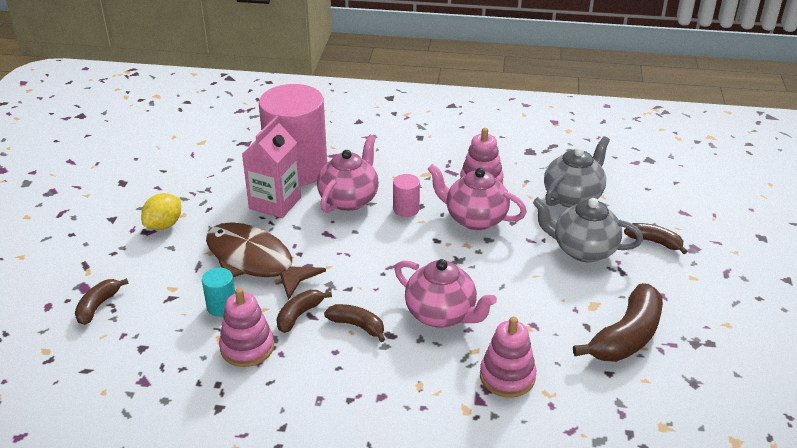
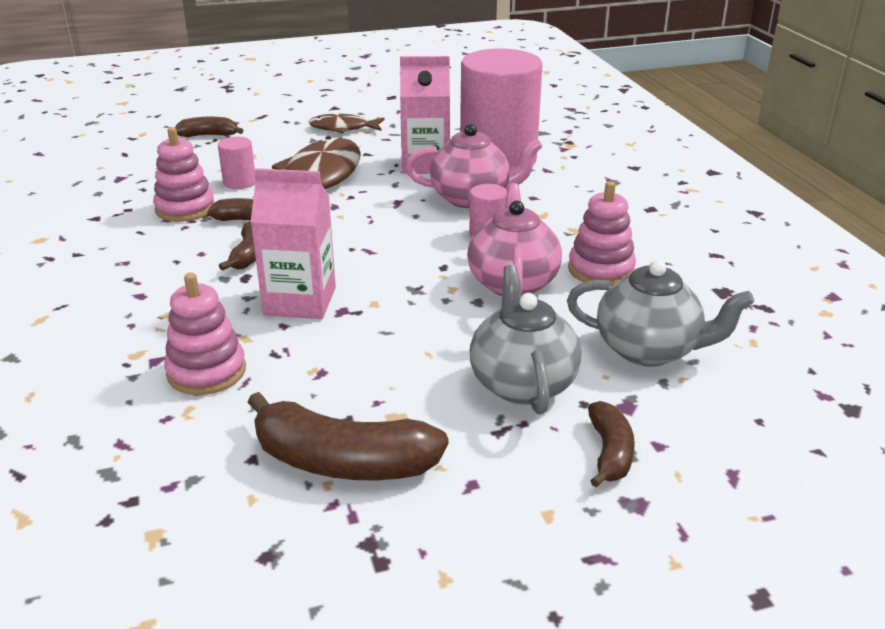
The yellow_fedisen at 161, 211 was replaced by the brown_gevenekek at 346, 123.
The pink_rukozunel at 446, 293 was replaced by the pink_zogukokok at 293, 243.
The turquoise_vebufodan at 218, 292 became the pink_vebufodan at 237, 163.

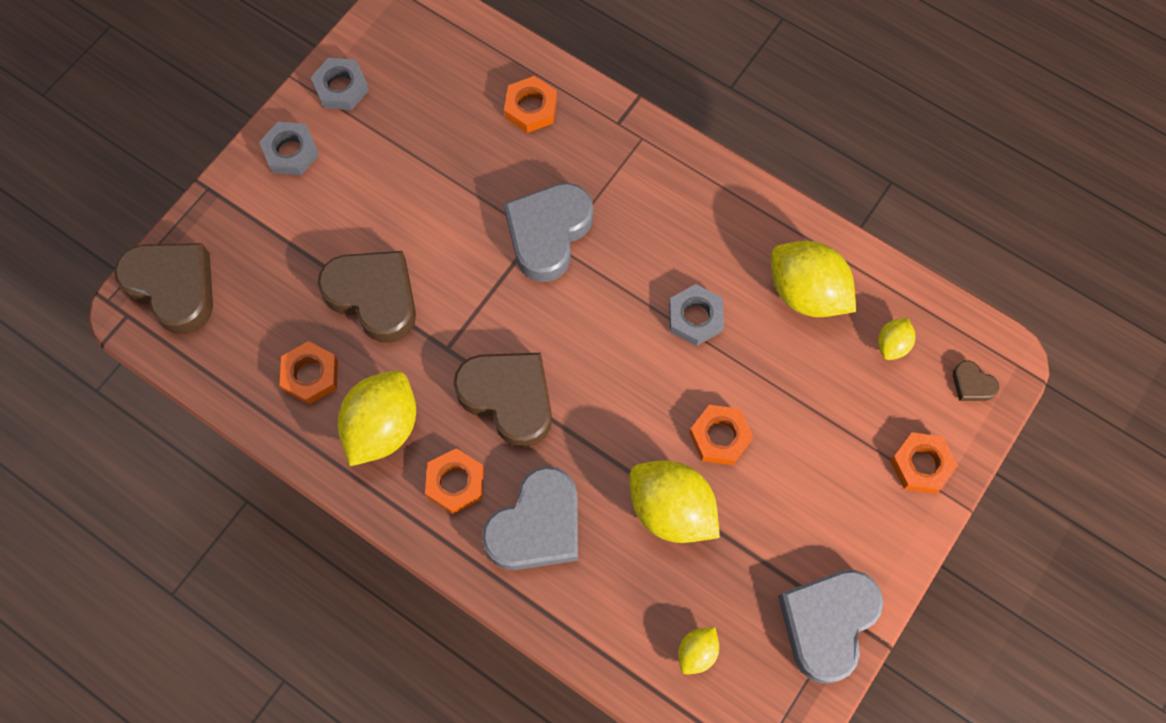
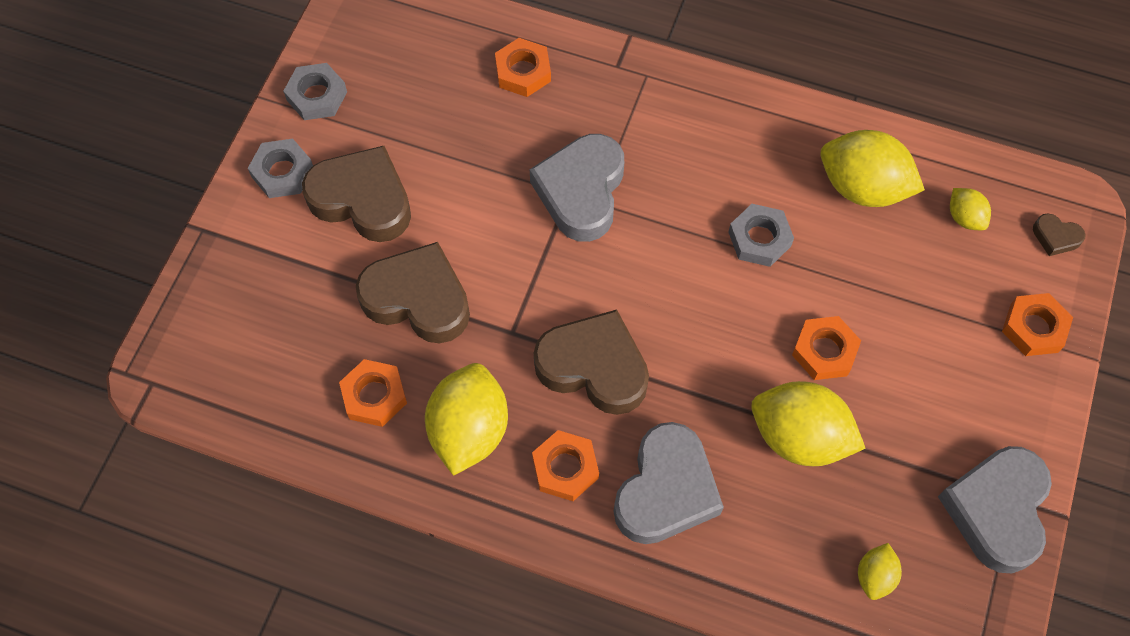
The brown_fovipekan moved from 163, 288 to 356, 194.
The yellow_fedisen at 896, 339 turned 45 degrees counterclockwise.

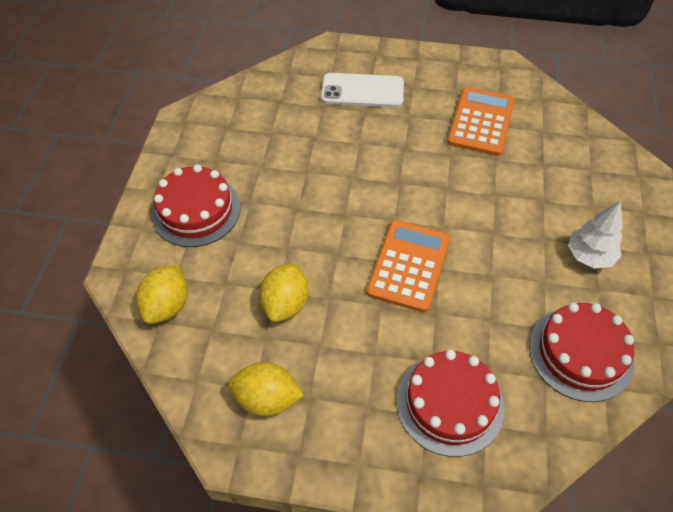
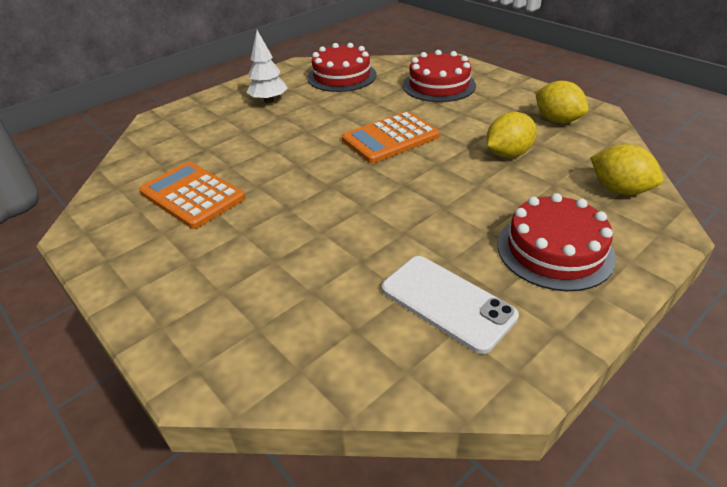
The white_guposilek moved from 362, 90 to 450, 305.
The yellow_fedisen at 162, 294 turned 75 degrees clockwise.
The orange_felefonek at 481, 121 turned 75 degrees clockwise.

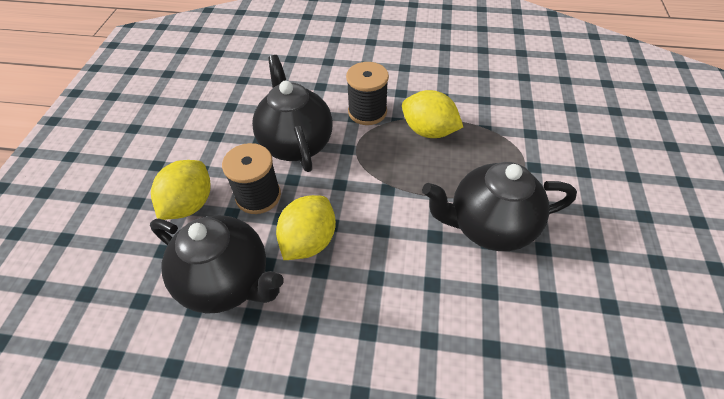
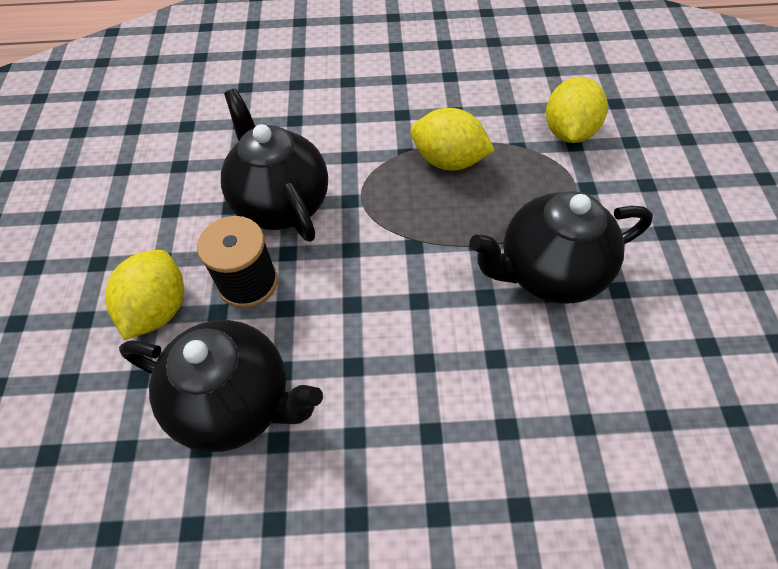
The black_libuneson at 367, 93 disappeared.
The yellow_fedisen moved from 306, 227 to 576, 110.

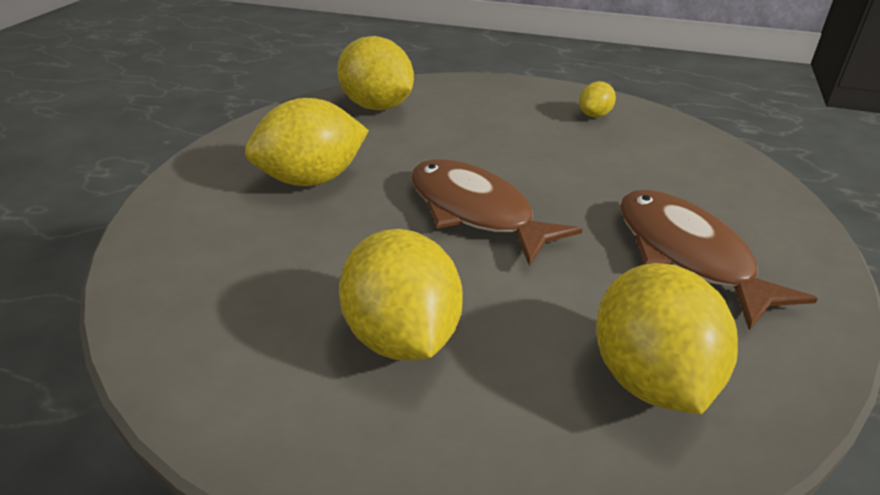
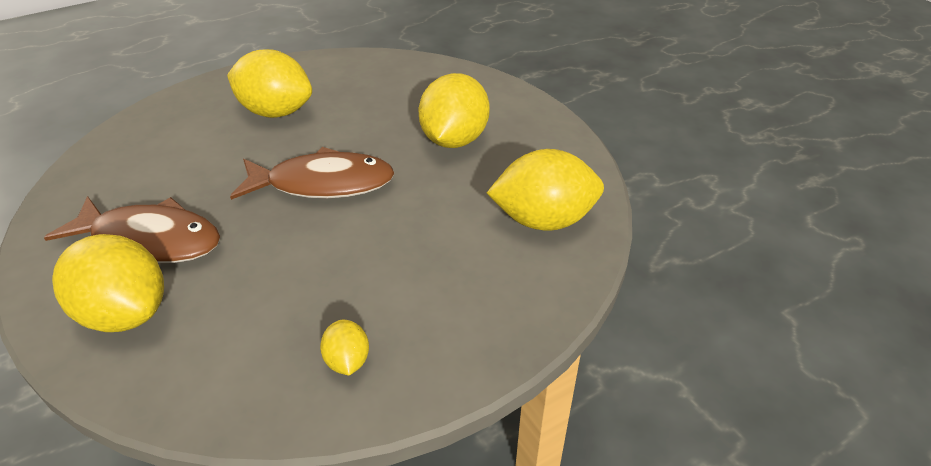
The yellow_fedisen moved from 667, 338 to 108, 283.

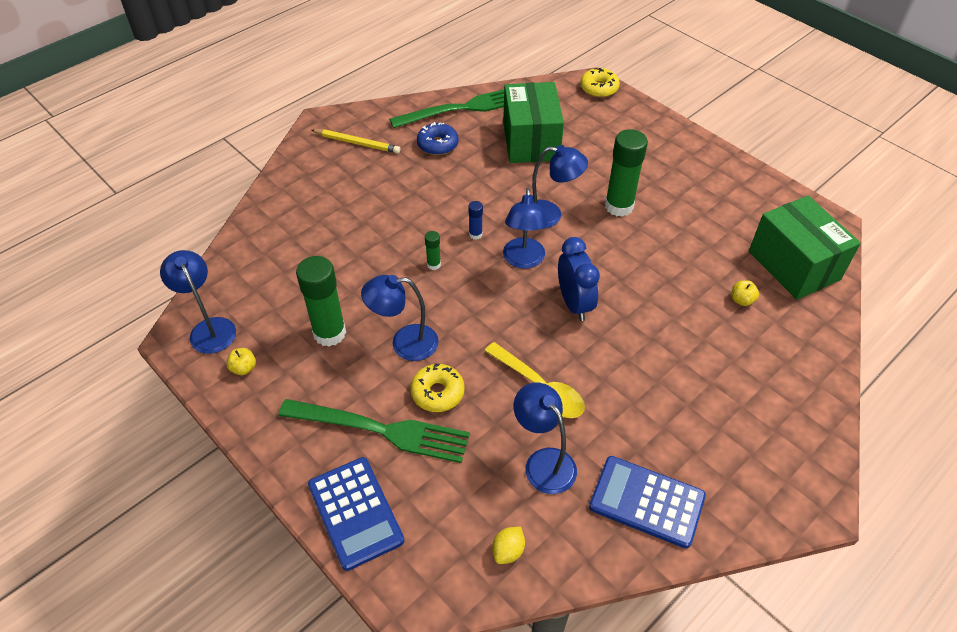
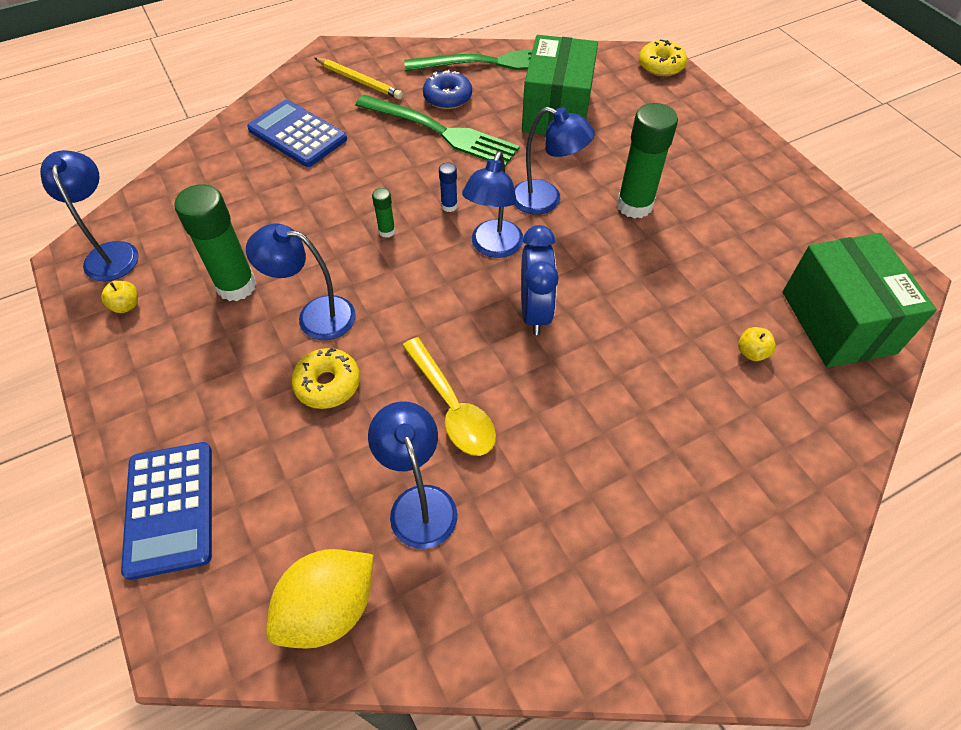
The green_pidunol moved from 374, 431 to 437, 131.
The blue_felefonek moved from 647, 502 to 297, 133.
The yellow_fedisen at 508, 545 changed to 2.05 times the size.

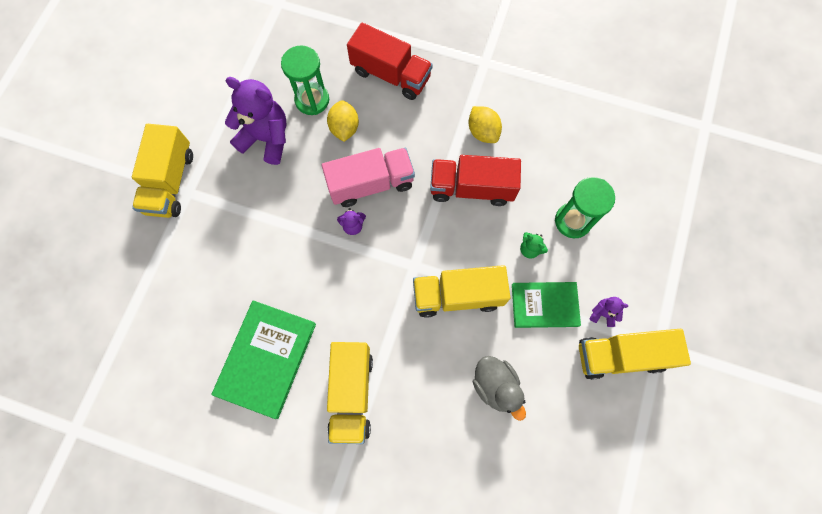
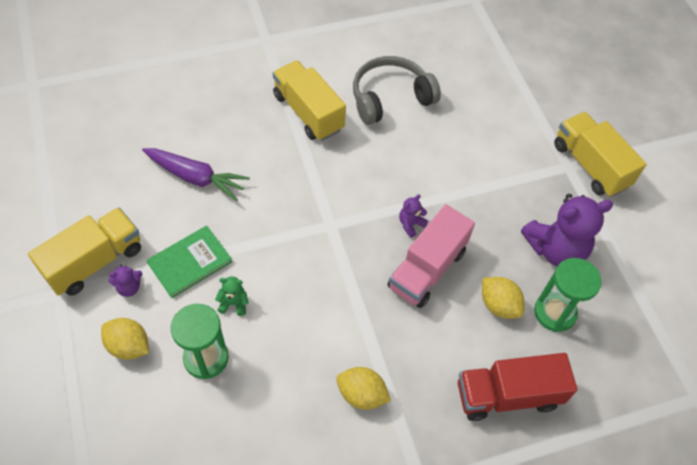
The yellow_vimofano at 462, 291 disappeared.
The red_vimofano at 475, 180 disappeared.
The yellow_fedisen at 125, 339 appeared.
The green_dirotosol at 264, 359 was replaced by the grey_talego at 397, 90.
The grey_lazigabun at 499, 388 was replaced by the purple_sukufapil at 196, 174.

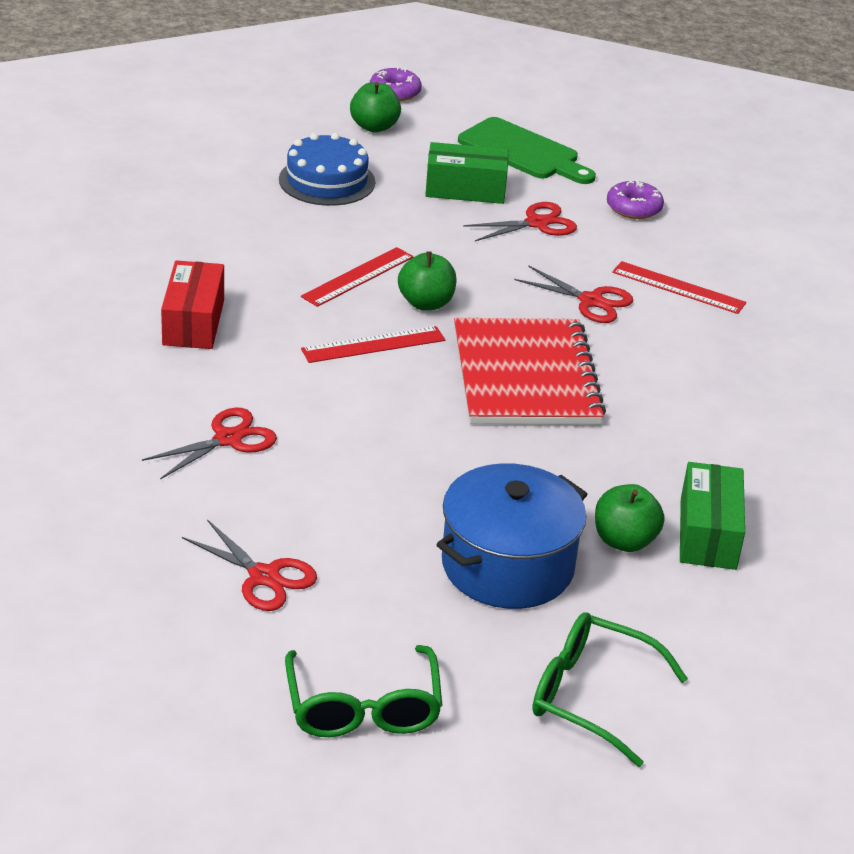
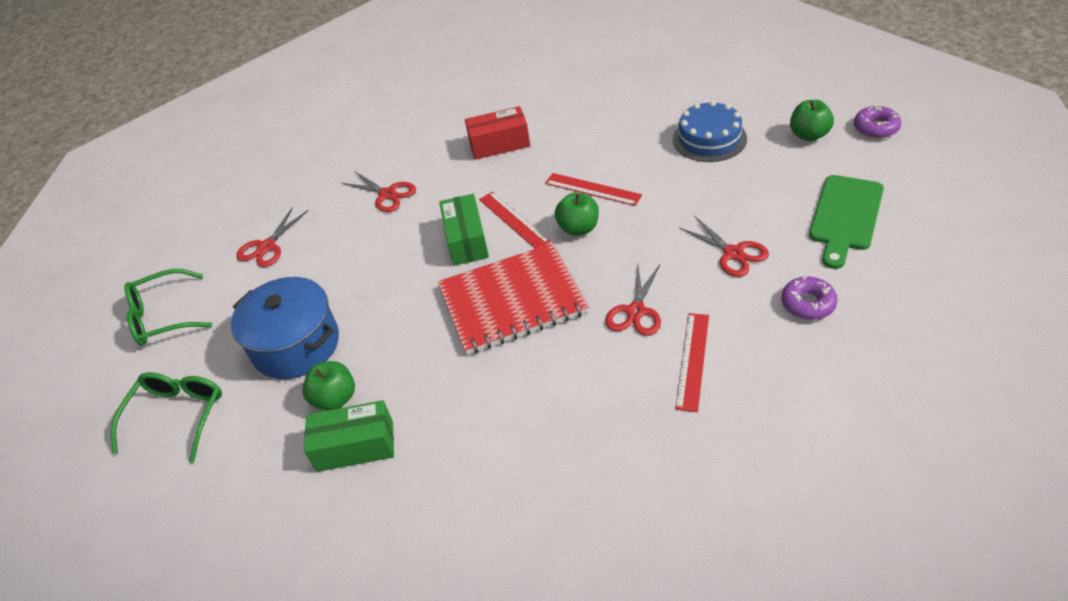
The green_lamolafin moved from 467, 173 to 464, 230.

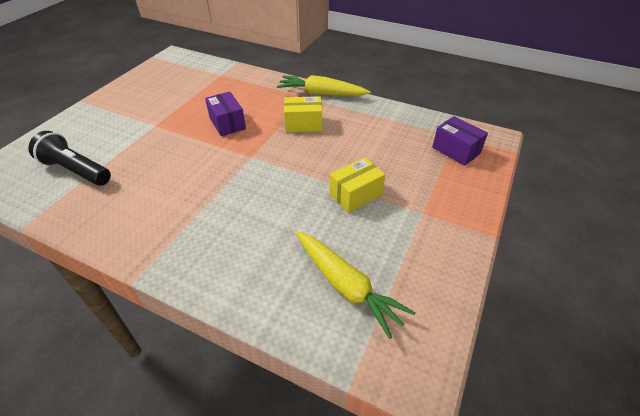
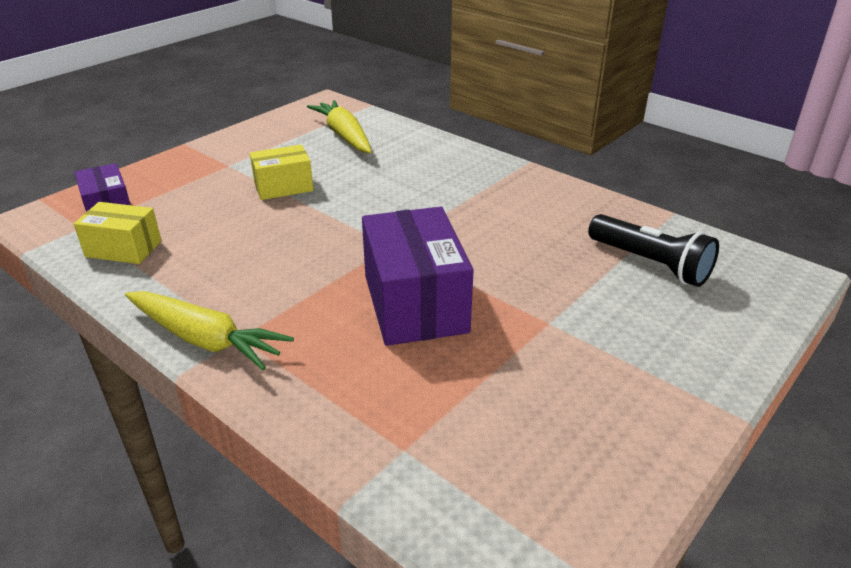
The yellow_lamolafin moved from 303, 114 to 117, 233.
The purple_lamolafin at 225, 114 changed to 1.72 times the size.

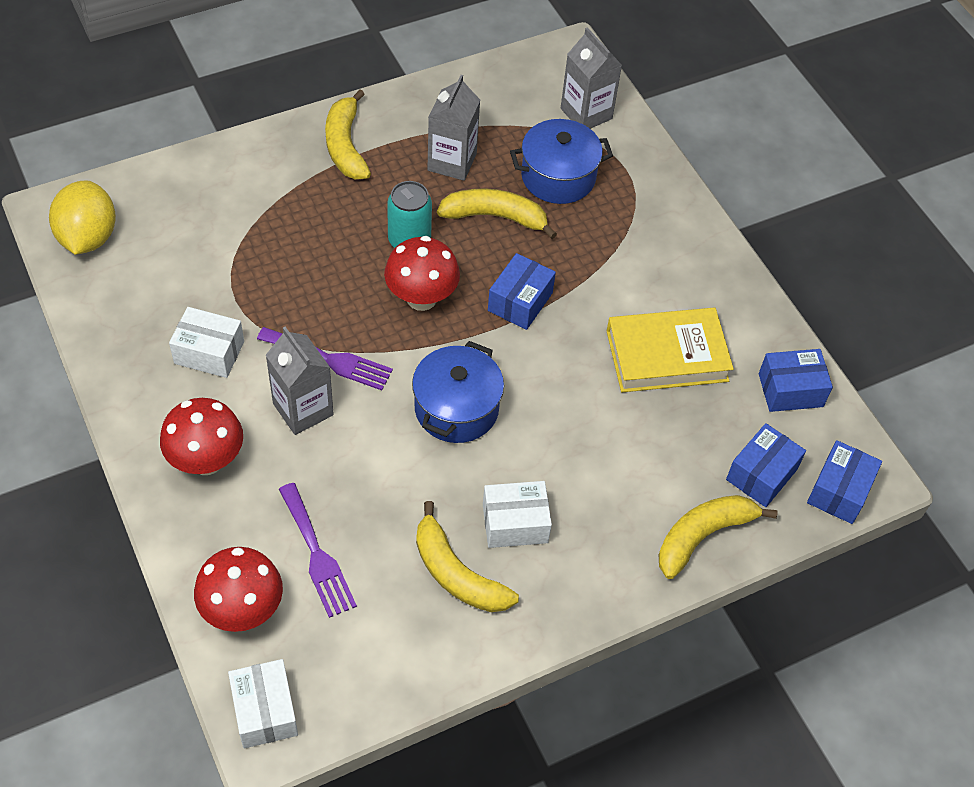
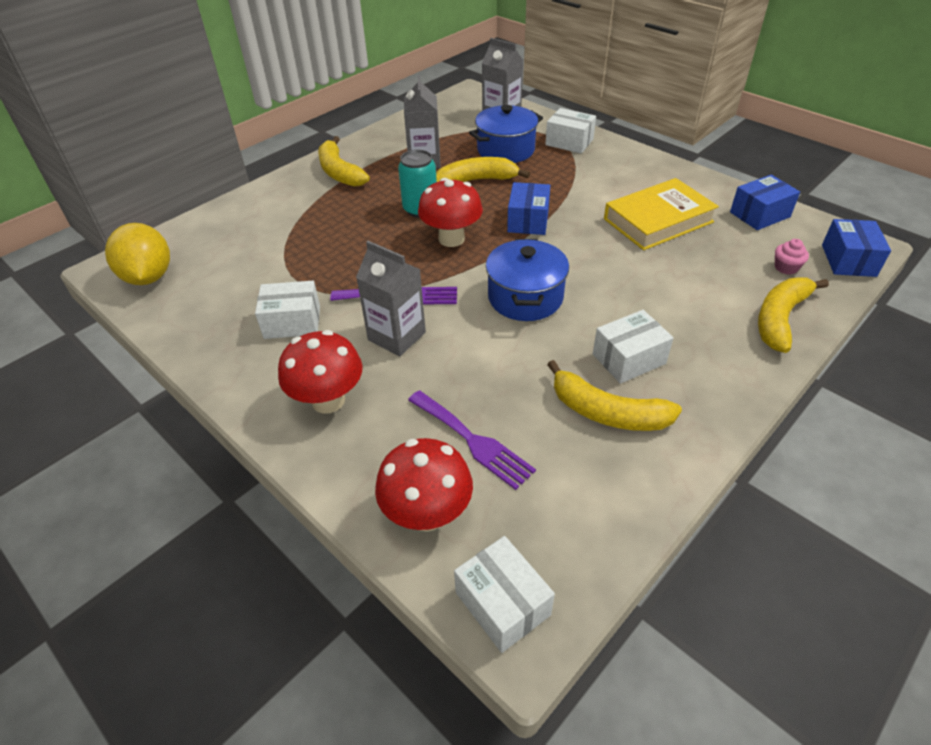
The white_lamolafin at 570, 131 appeared.
The blue_lamolafin at 766, 465 was replaced by the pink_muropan at 792, 257.

